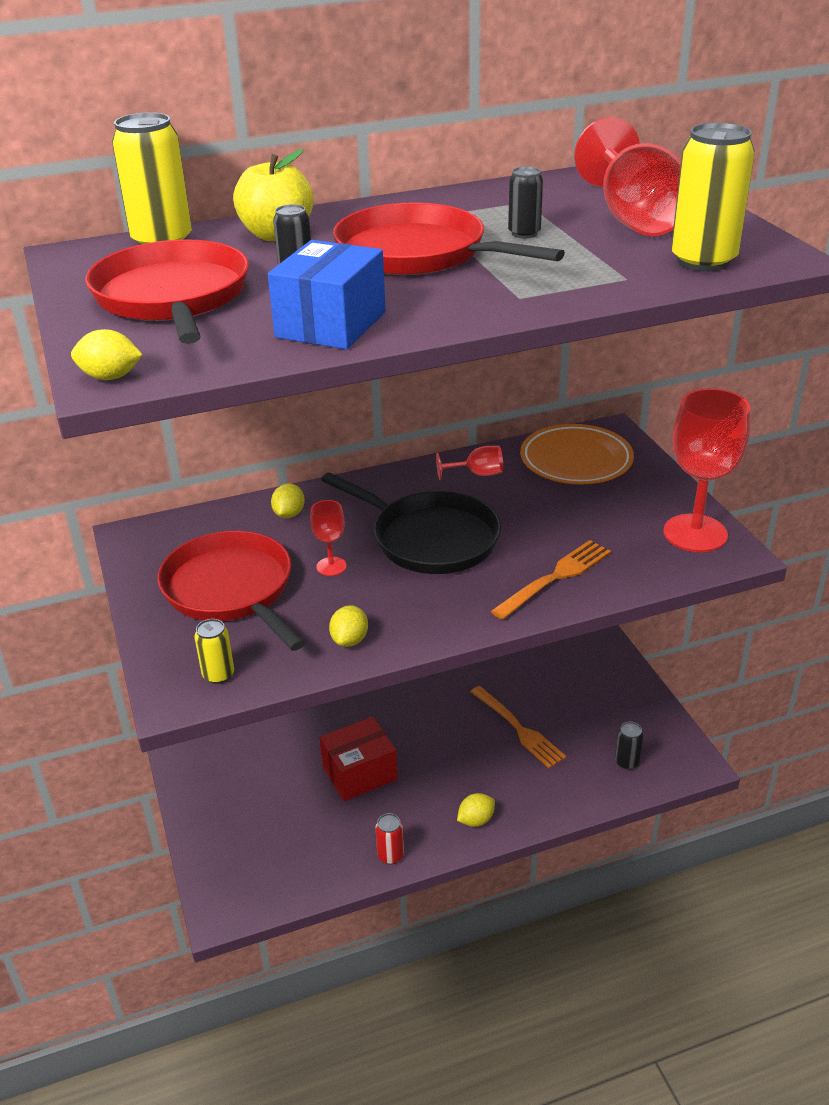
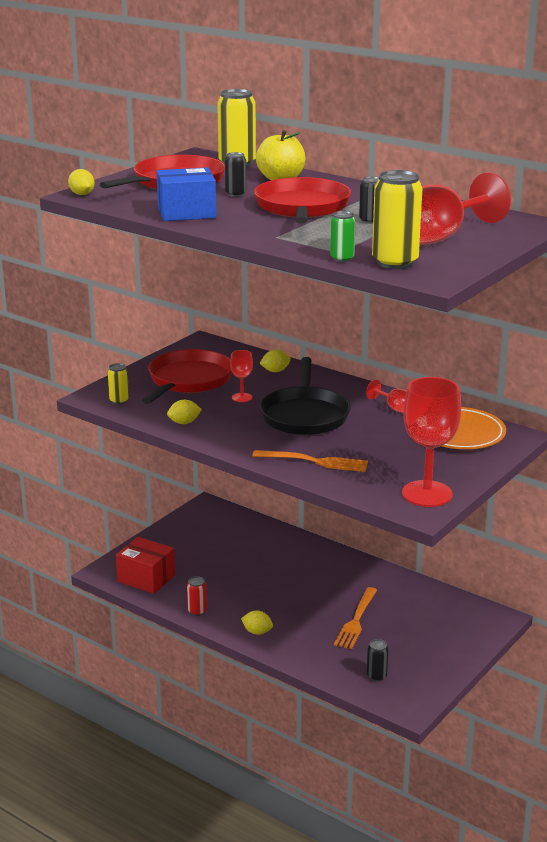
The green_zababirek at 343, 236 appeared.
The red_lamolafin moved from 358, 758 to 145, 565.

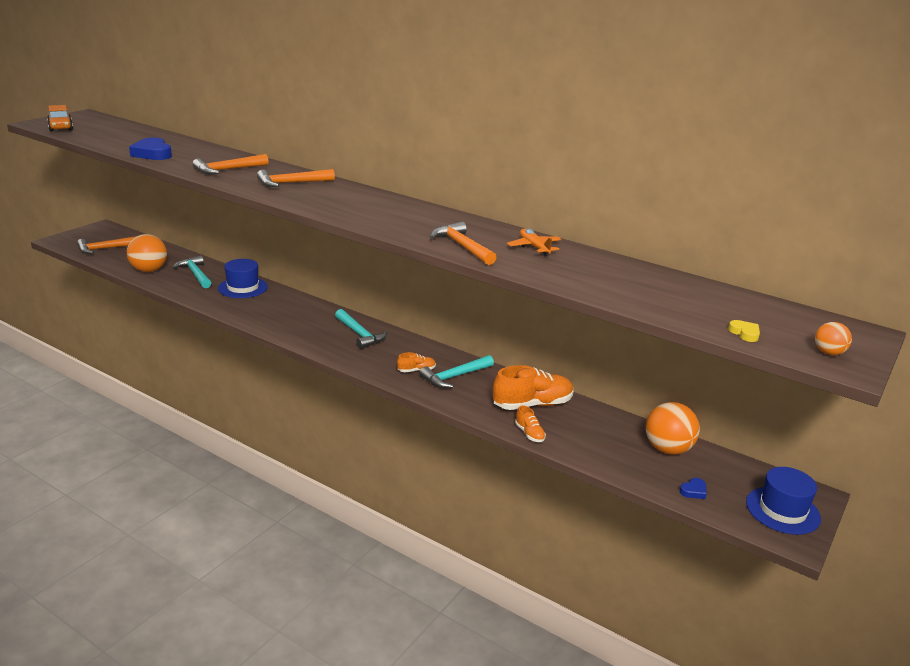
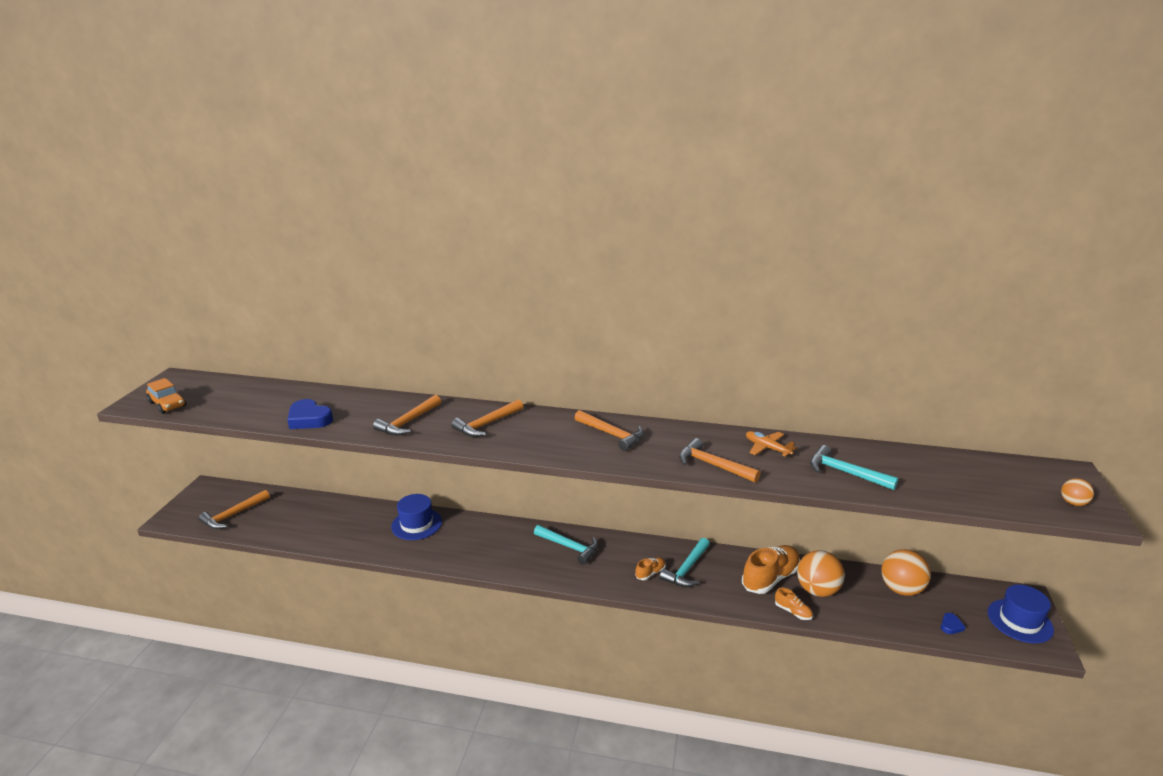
The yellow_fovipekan at 744, 331 disappeared.
The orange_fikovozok at 609, 430 appeared.
The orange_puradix moved from 147, 253 to 821, 573.
The turquoise_fikovozok moved from 192, 272 to 854, 467.

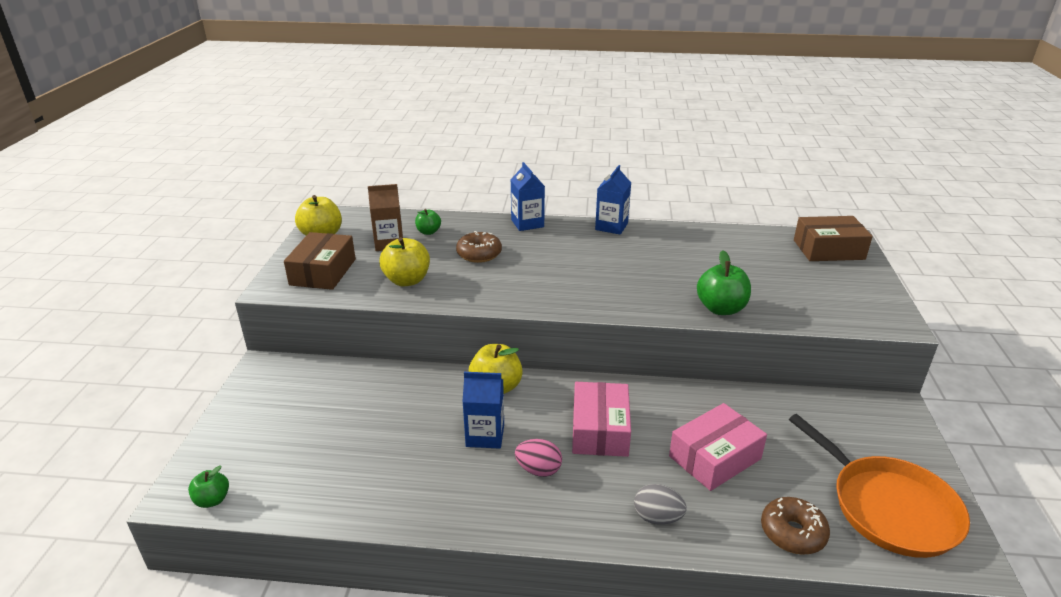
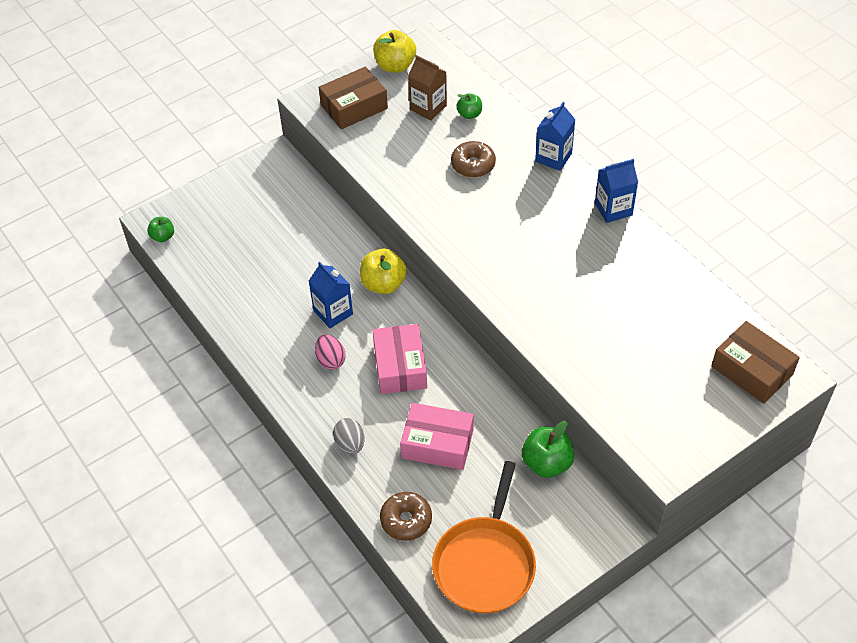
The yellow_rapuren at 404, 261 disappeared.
The green_rapuren moved from 724, 282 to 548, 449.
The pink_lamolafin at 601, 419 turned 60 degrees counterclockwise.

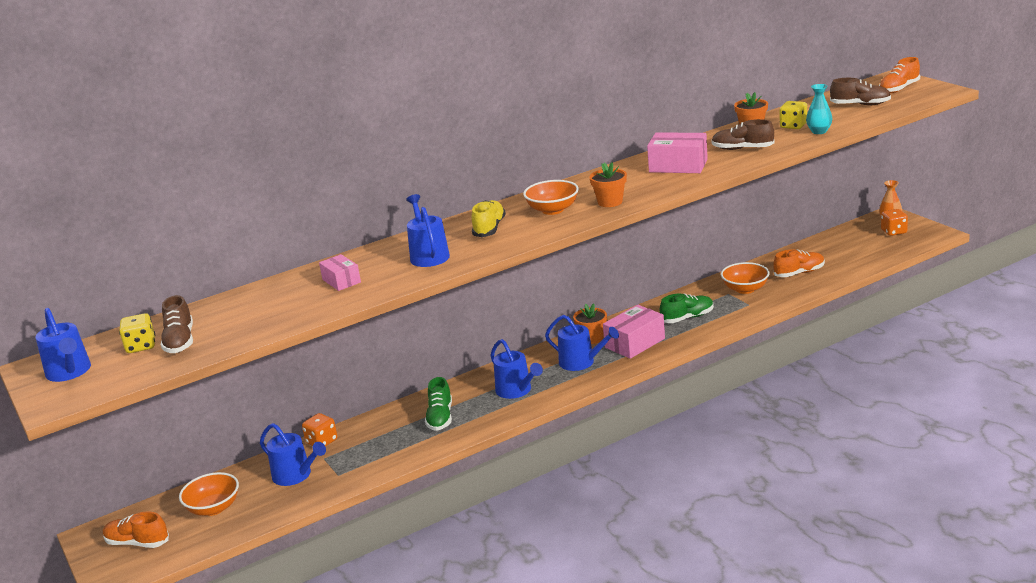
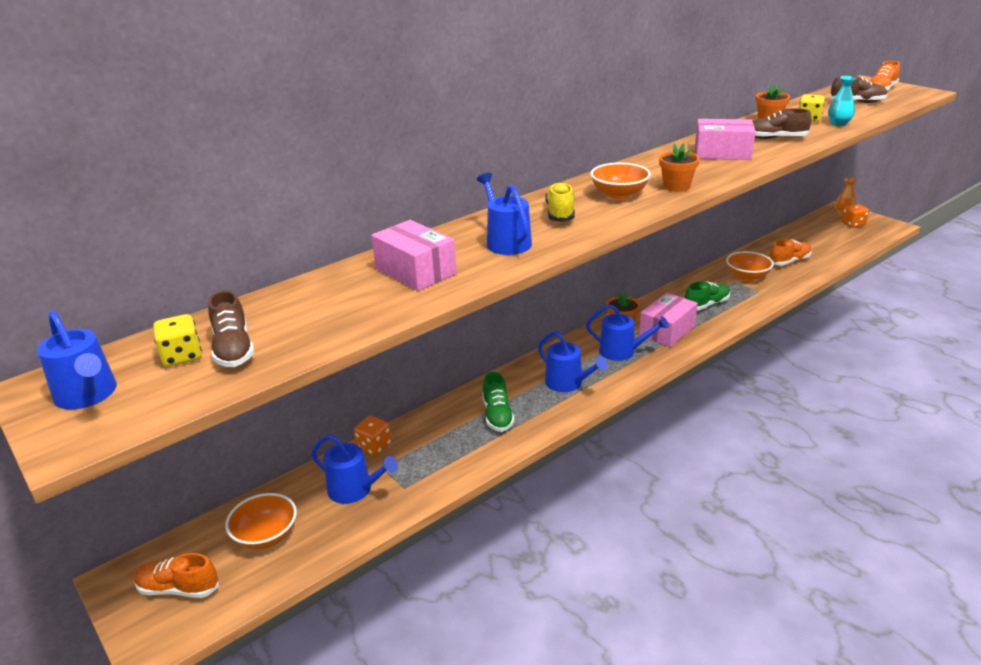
The pink_lamolafin at 340, 272 changed to 1.66 times the size.

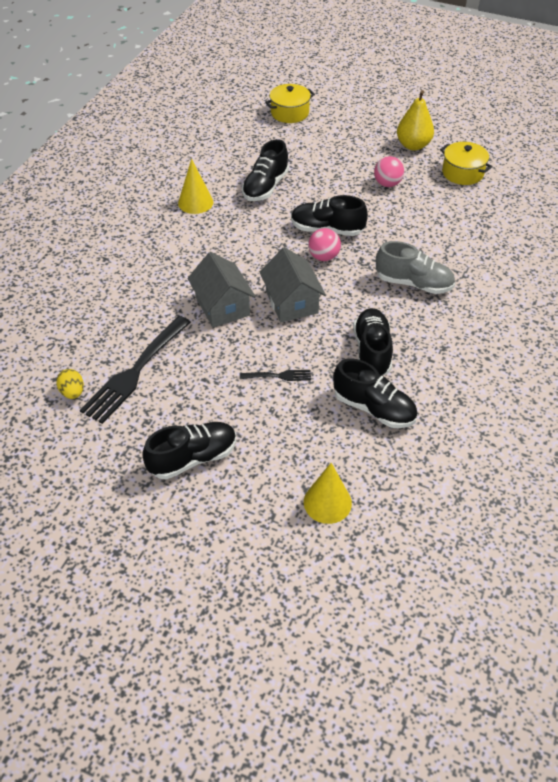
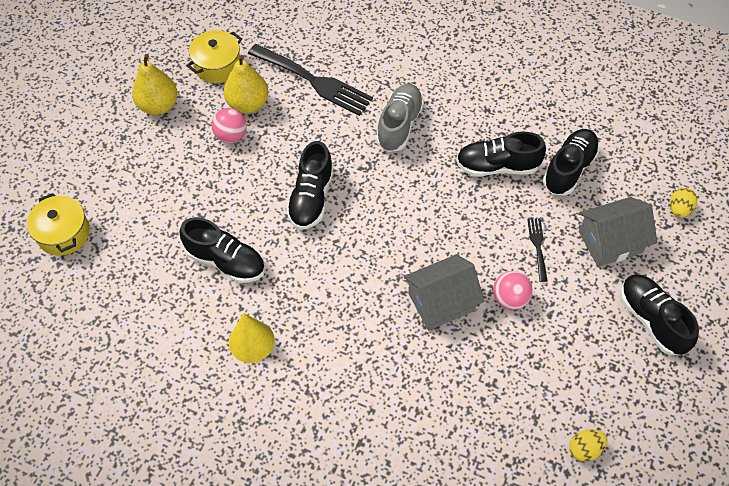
The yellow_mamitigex at 246, 84 appeared.
The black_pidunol moved from 135, 370 to 310, 80.
The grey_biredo moved from 293, 284 to 618, 232.
The pink_puradix moved from 324, 244 to 513, 290.
The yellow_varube at 328, 493 was replaced by the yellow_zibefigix at 683, 202.

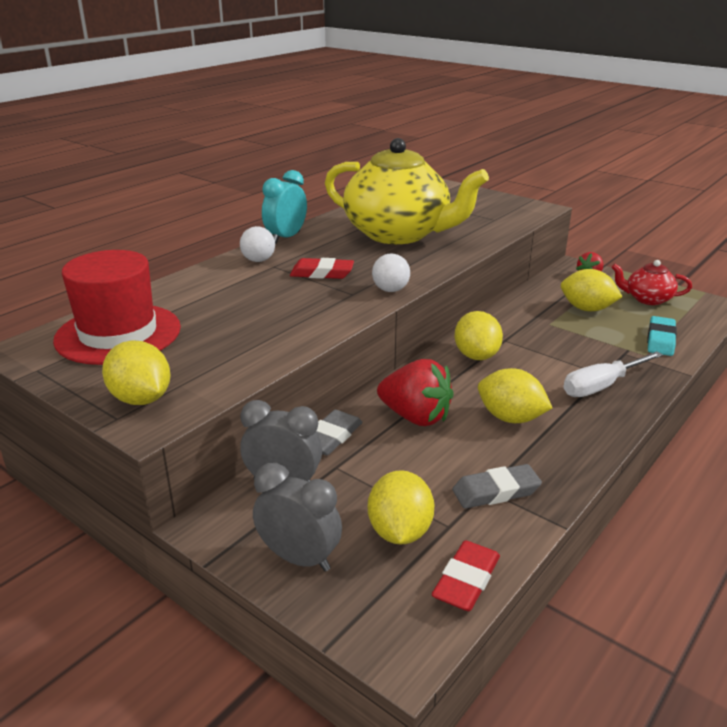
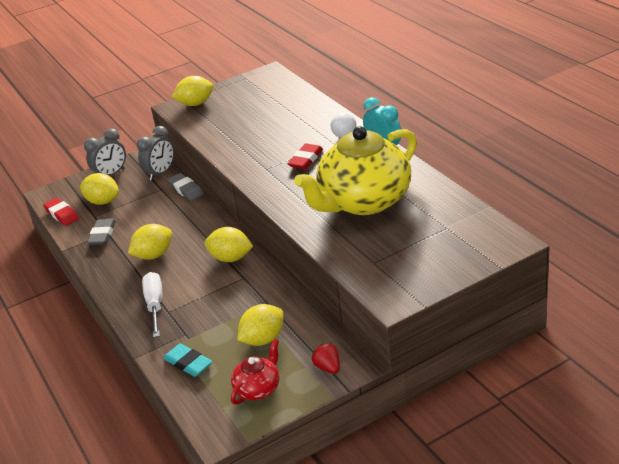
The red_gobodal at 117, 307 disappeared.
The white_puradix at 391, 272 disappeared.
The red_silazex at 415, 392 disappeared.

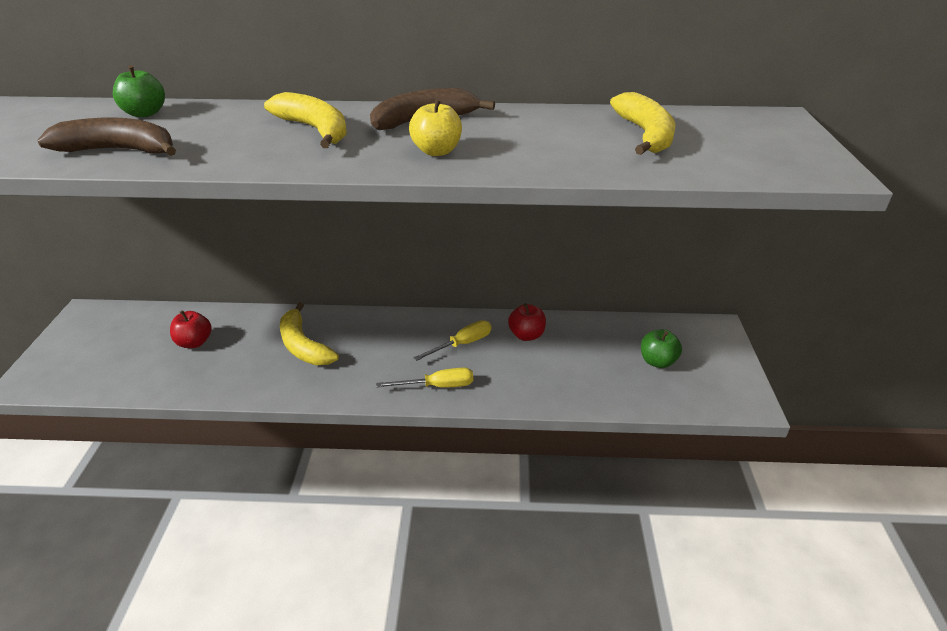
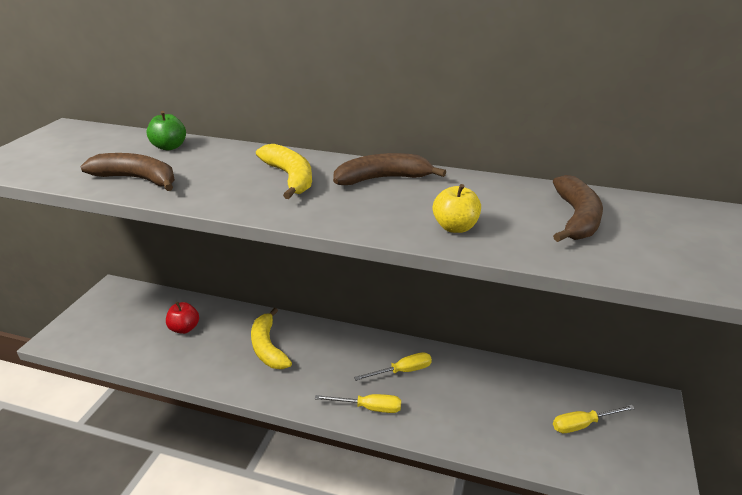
The red_rapuren at 527, 322 disappeared.
The yellow_rapuren moved from 435, 127 to 457, 208.
The green_rapuren at 661, 348 was replaced by the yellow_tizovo at 594, 419.
The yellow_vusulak at 642, 123 became the brown_vusulak at 578, 208.

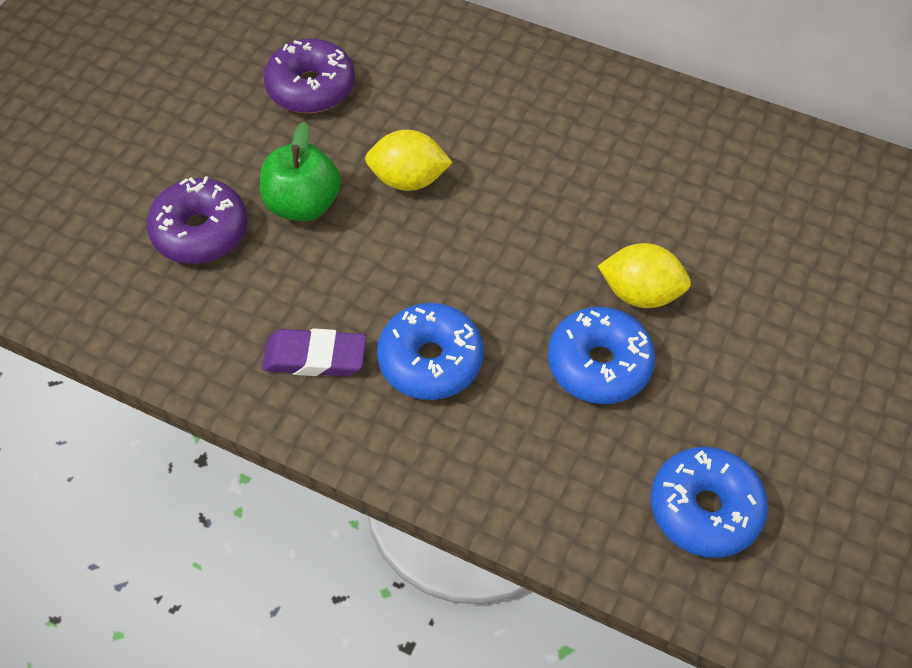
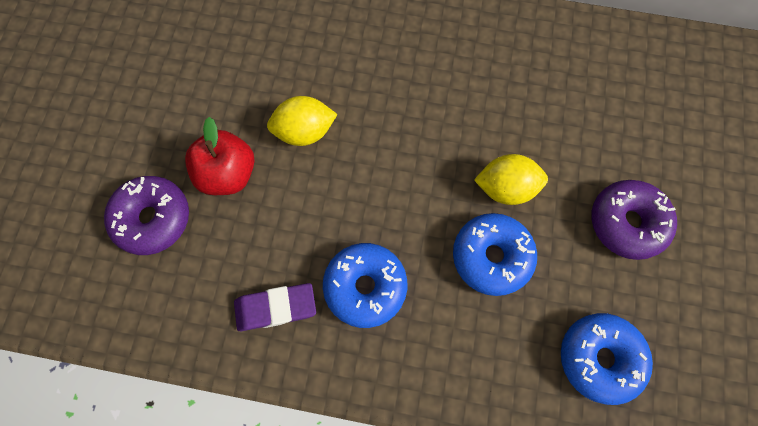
The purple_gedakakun moved from 309, 75 to 634, 220.
The green_rapuren at 300, 171 became the red_rapuren at 219, 156.

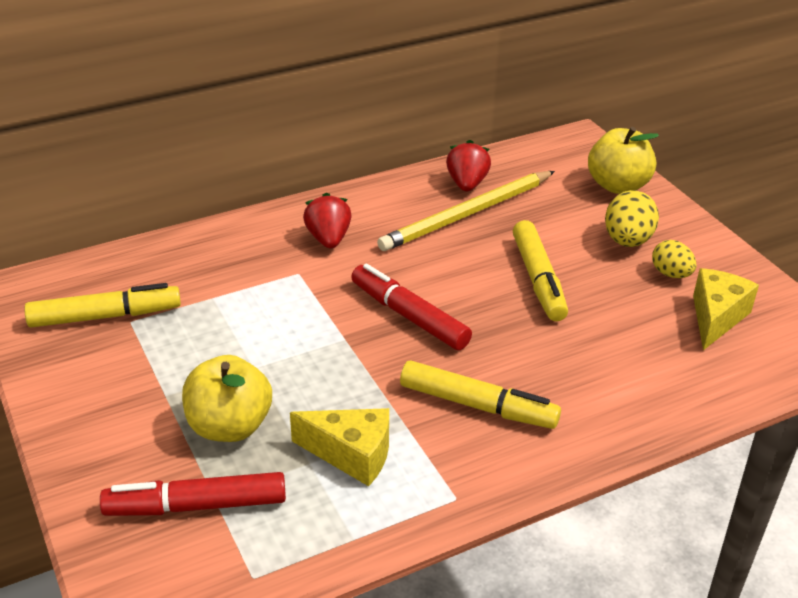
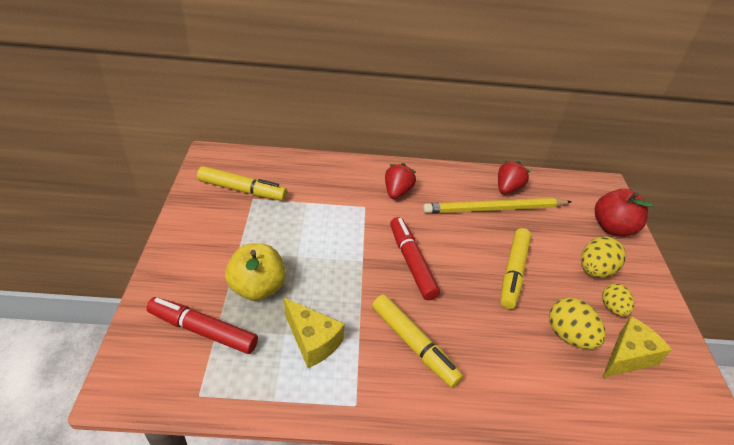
The yellow_zibefigix at 577, 323 appeared.
The yellow_rapuren at 623, 160 became the red_rapuren at 624, 213.

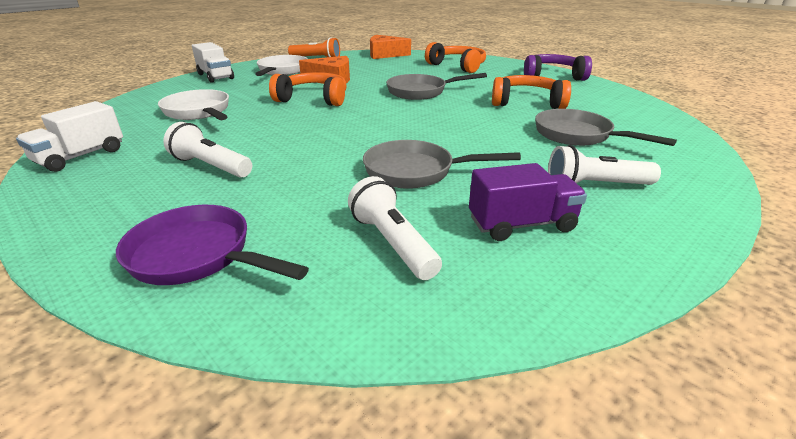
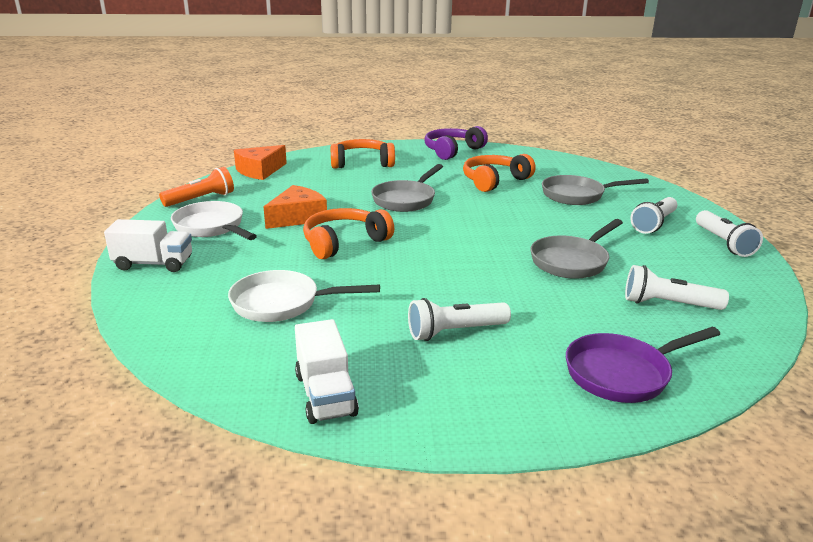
The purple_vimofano at 528, 202 disappeared.
The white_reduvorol at 729, 233 appeared.

